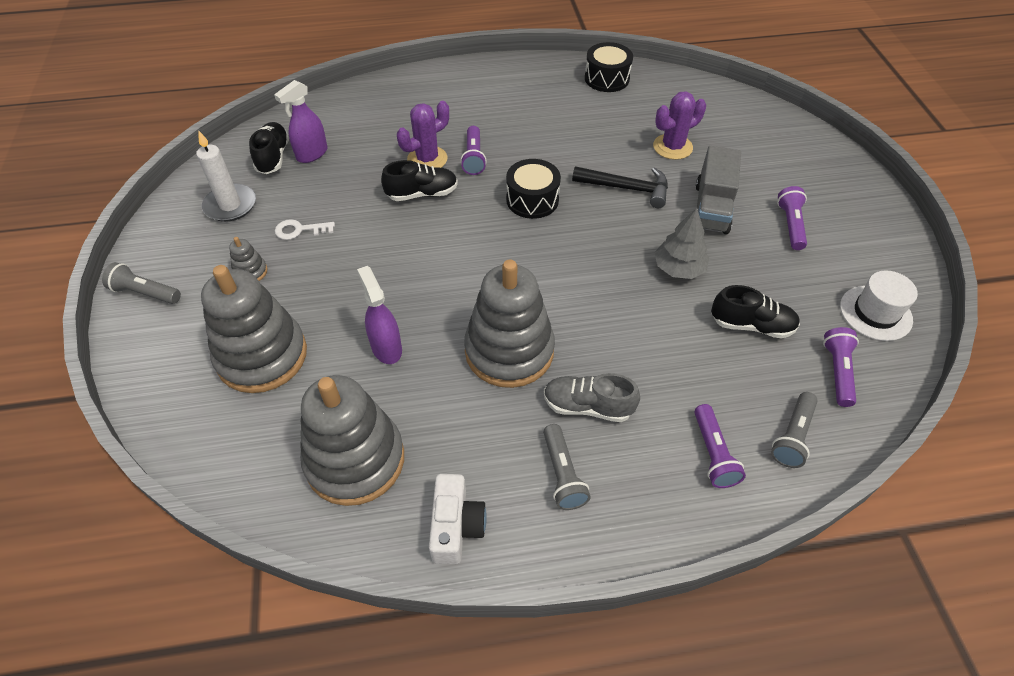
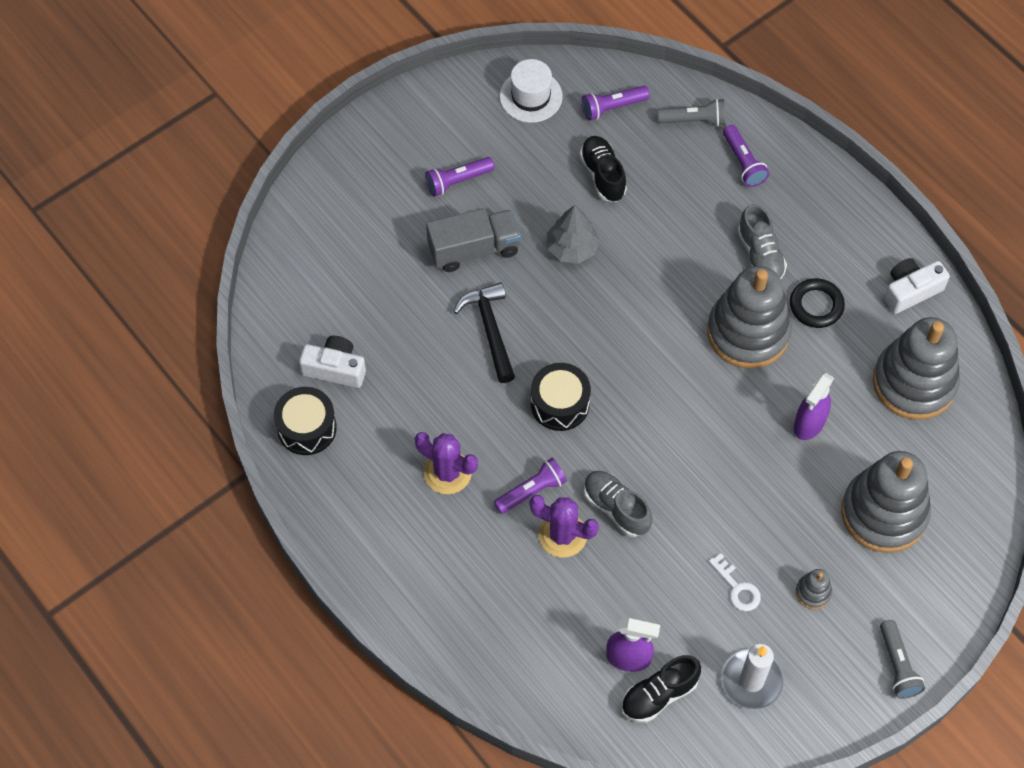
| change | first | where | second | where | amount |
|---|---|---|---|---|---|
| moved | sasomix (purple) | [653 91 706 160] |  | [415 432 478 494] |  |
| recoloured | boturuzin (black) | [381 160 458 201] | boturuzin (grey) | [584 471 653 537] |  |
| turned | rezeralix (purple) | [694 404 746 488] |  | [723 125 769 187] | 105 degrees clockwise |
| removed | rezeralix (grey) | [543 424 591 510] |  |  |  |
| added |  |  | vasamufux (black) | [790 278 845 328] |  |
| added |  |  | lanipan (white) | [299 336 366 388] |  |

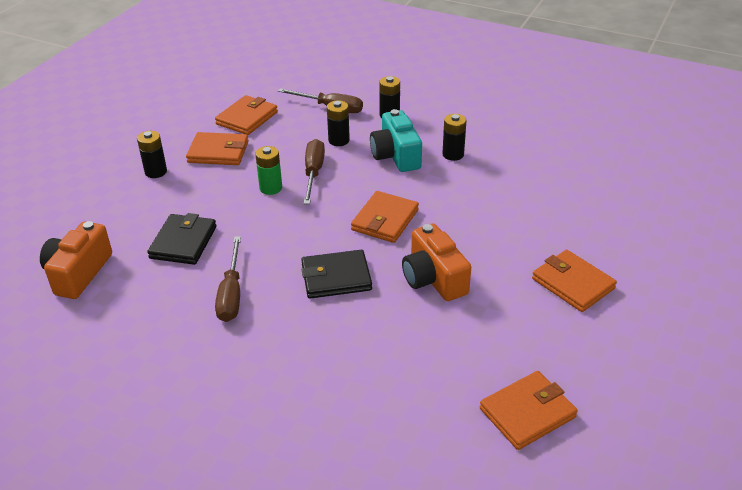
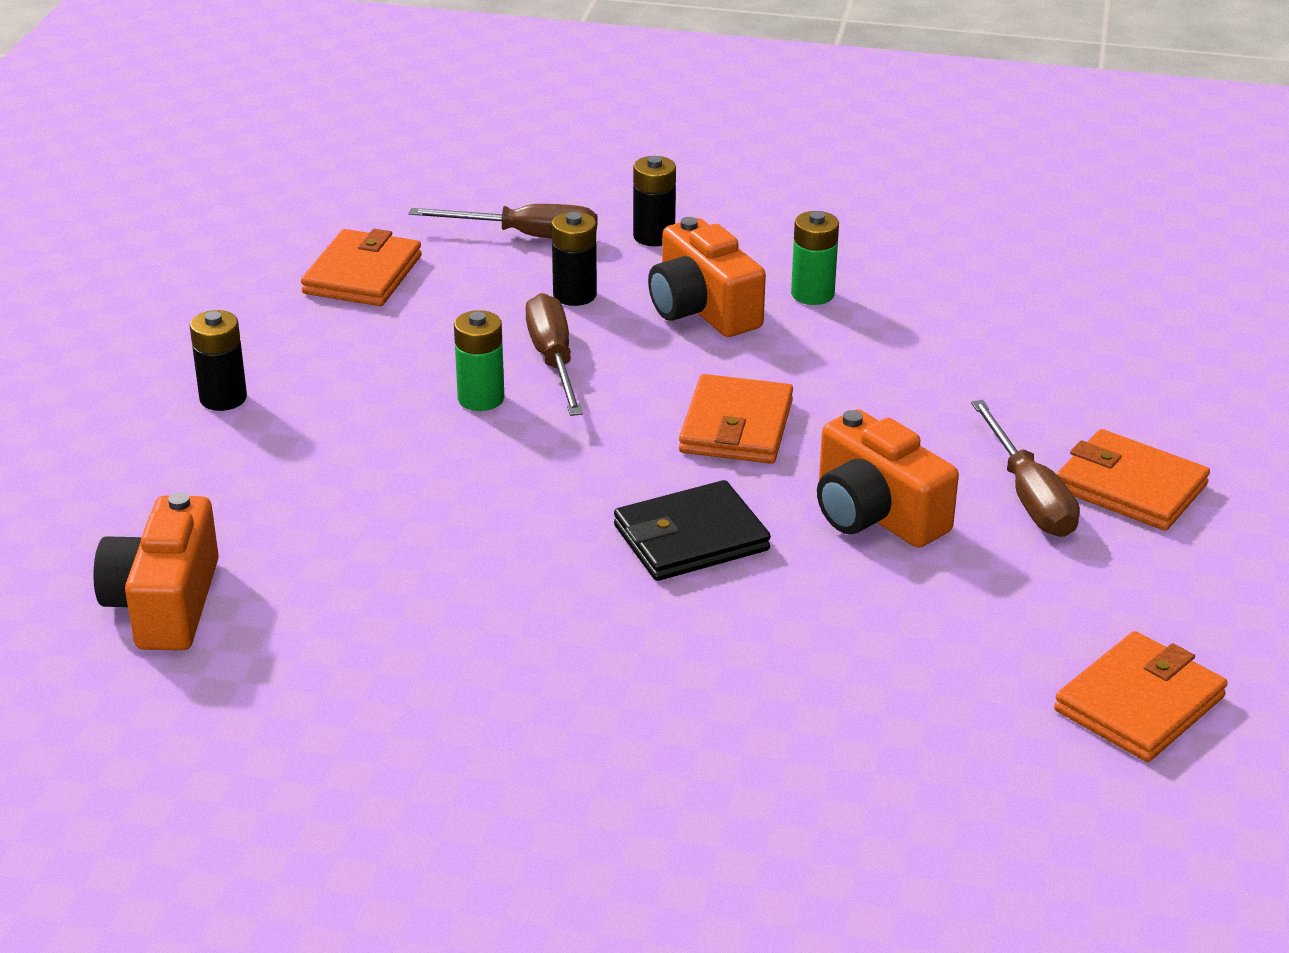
| change | first | where | second | where | amount |
|---|---|---|---|---|---|
| recoloured | lanipan (turquoise) | [370 109 422 172] | lanipan (orange) | [648 217 766 337] |  |
| recoloured | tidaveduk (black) | [442 114 467 161] | tidaveduk (green) | [791 211 839 305] |  |
| removed | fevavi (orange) | [186 132 249 165] |  |  |  |
| removed | fevavi (black) | [147 213 217 265] |  |  |  |
| moved | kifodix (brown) | [215 236 241 322] |  | [971 400 1080 537] |  |

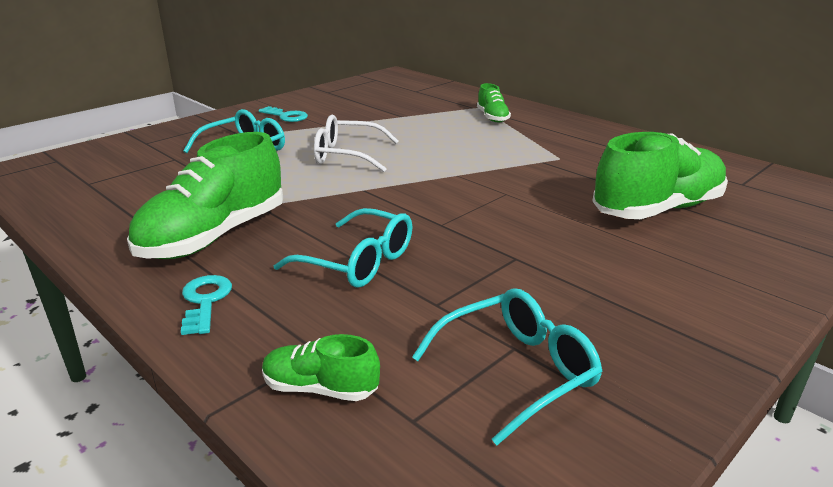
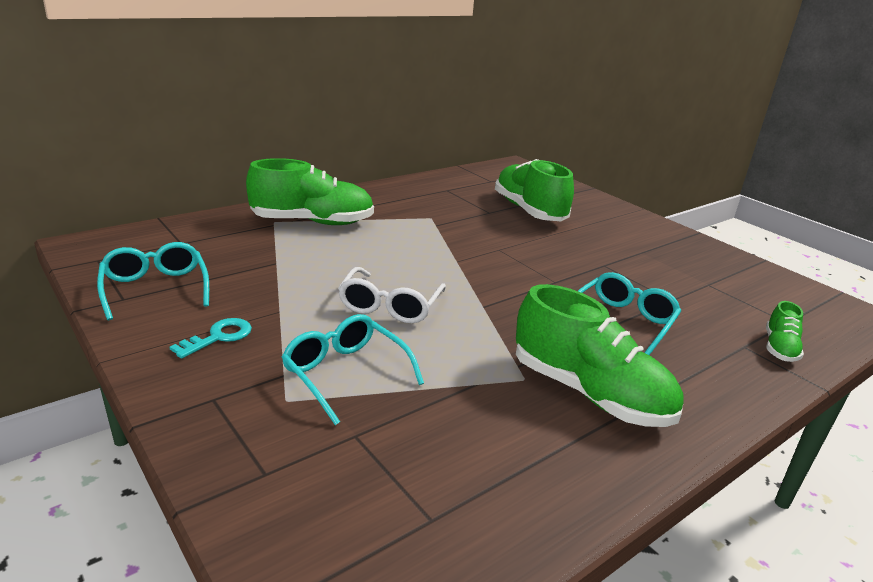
| change | first | where | second | where | amount |
|---|---|---|---|---|---|
| resized | boturuzin (green) | [477 83 511 122] |  | [246 158 374 225] | x2.05 |
| removed | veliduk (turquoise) | [181 275 232 335] |  |  |  |
| moved | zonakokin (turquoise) | [412 288 602 445] |  | [97 242 209 320] |  |

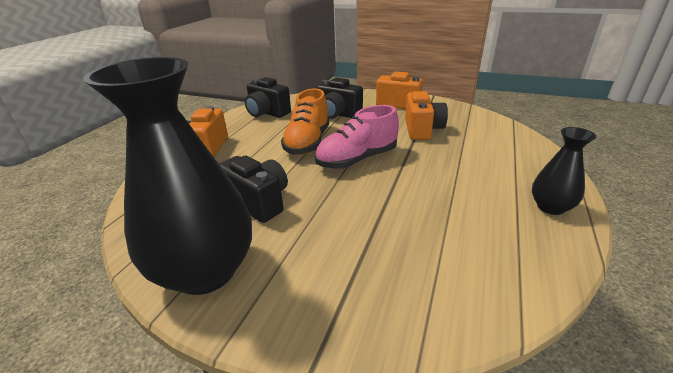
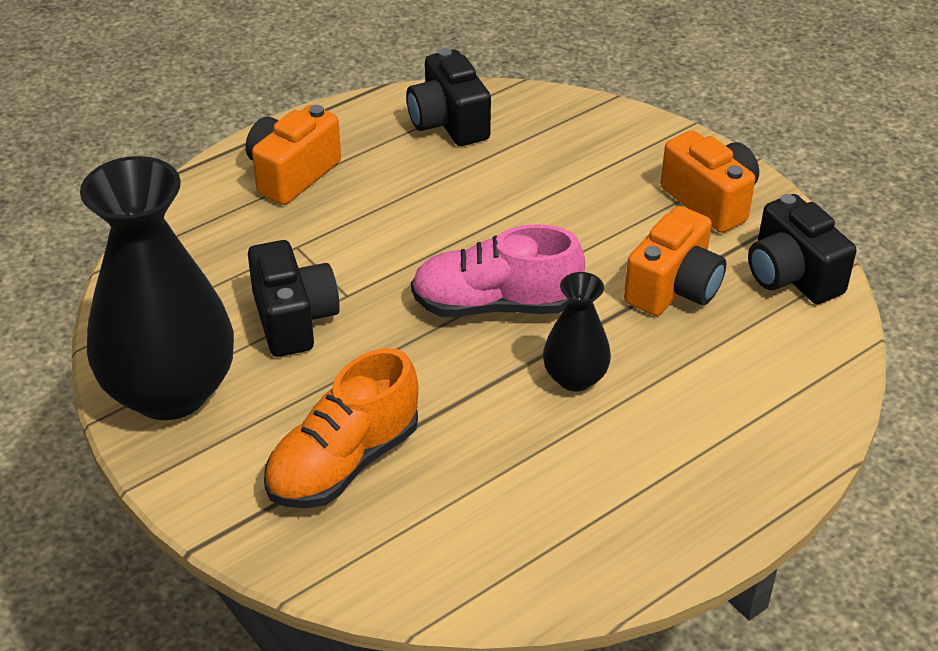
| change | first | where | second | where | amount |
|---|---|---|---|---|---|
| moved | lanipan (black) | [316 78 363 119] |  | [748 194 856 304] |  |
| moved | boturuzin (orange) | [281 88 330 155] |  | [264 348 419 508] |  |
| moved | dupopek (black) | [532 127 596 215] |  | [543 272 611 392] |  |

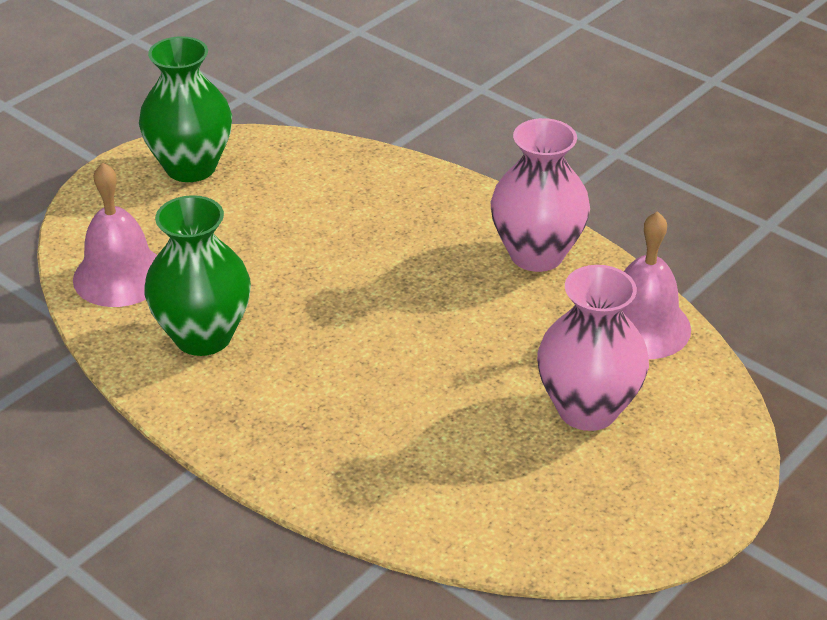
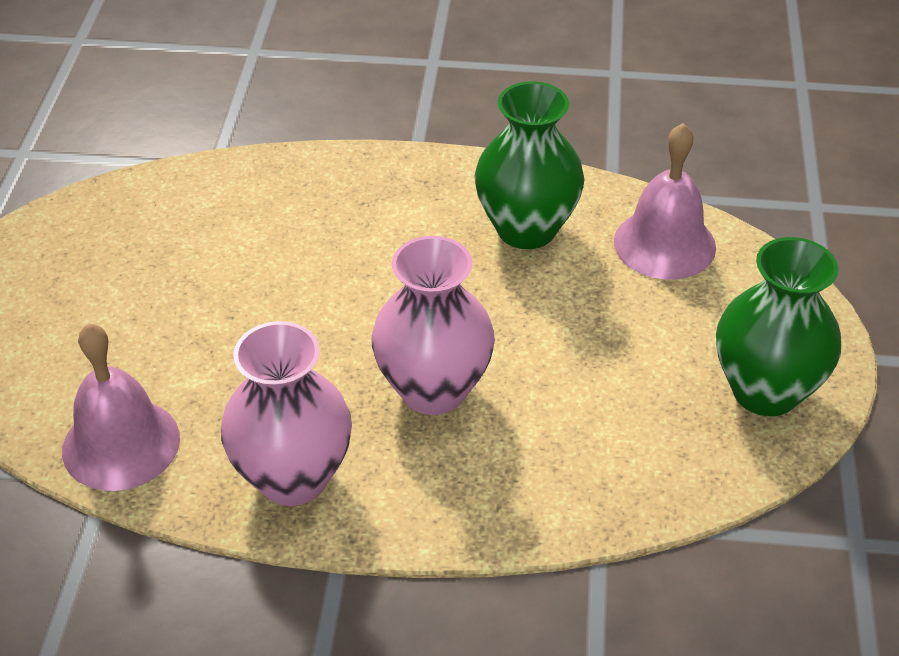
| change | first | where | second | where | amount |
|---|---|---|---|---|---|
| moved | dupopek (pink) | [537 265 649 431] |  | [371 236 495 415] |  |

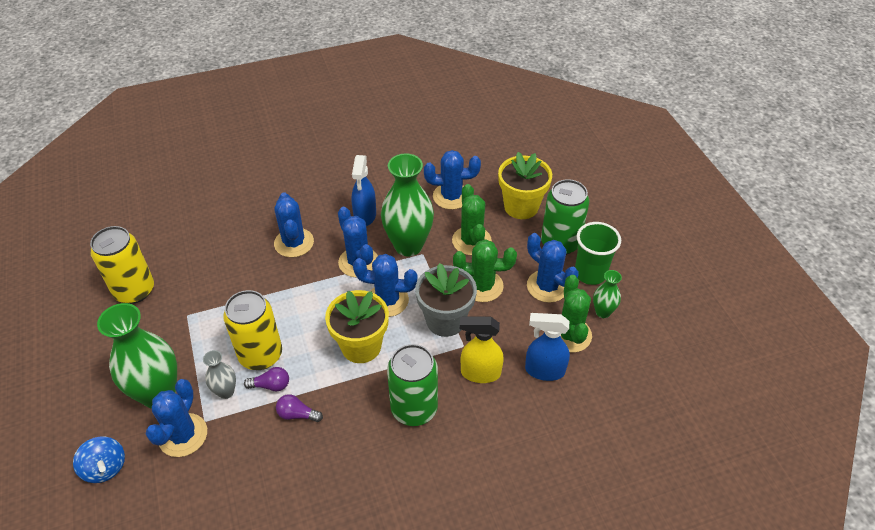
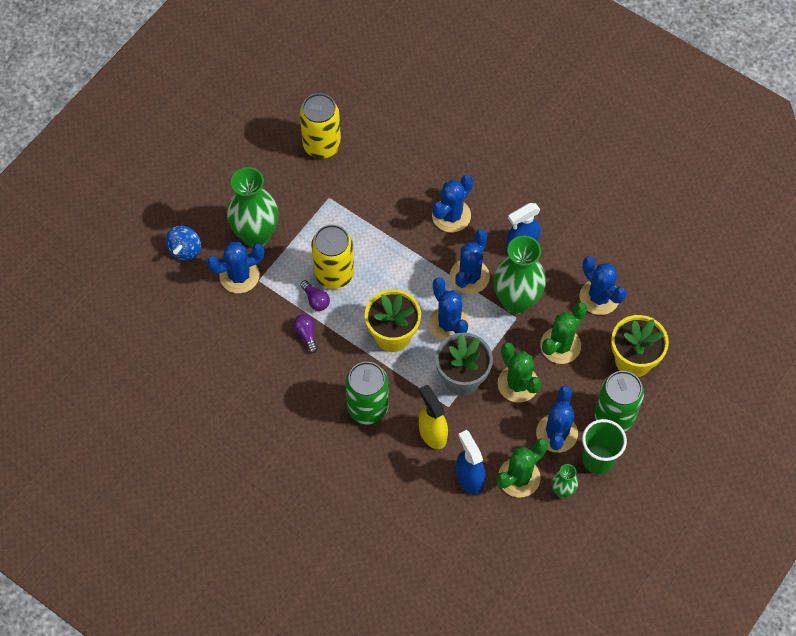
| change | first | where | second | where | amount |
|---|---|---|---|---|---|
| removed | dupopek (grey) | [203 350 236 399] |  |  |  |

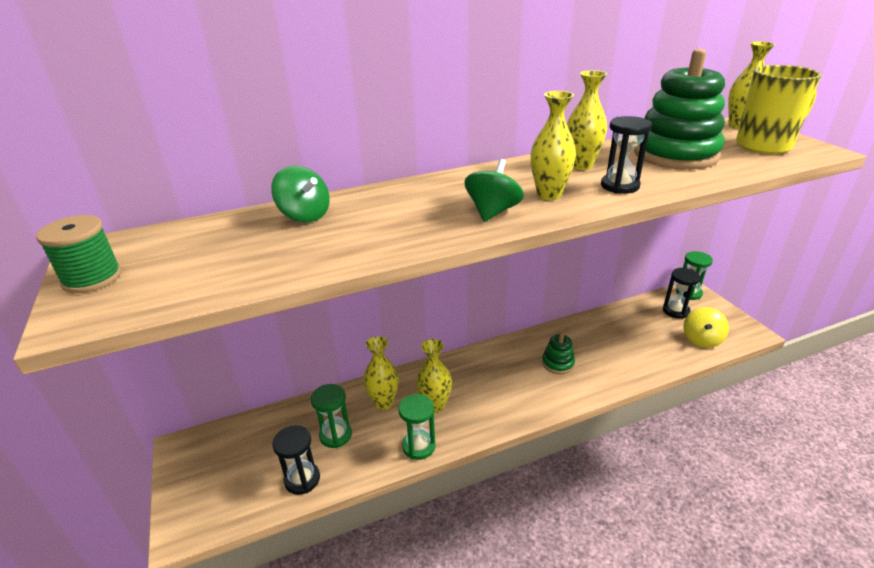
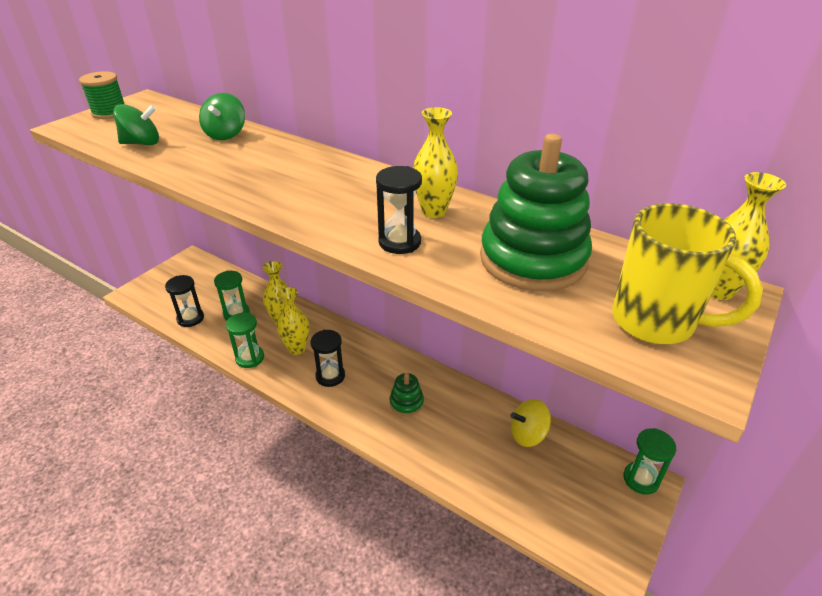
| change | first | where | second | where | amount |
|---|---|---|---|---|---|
| removed | dupopek (yellow) | [531 91 576 200] |  |  |  |
| moved | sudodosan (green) | [465 159 524 222] |  | [113 104 159 145] |  |
| moved | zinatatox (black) | [663 268 700 319] |  | [310 330 345 387] |  |
| moved | sudodosan (yellow) | [683 307 729 348] |  | [510 399 551 447] |  |

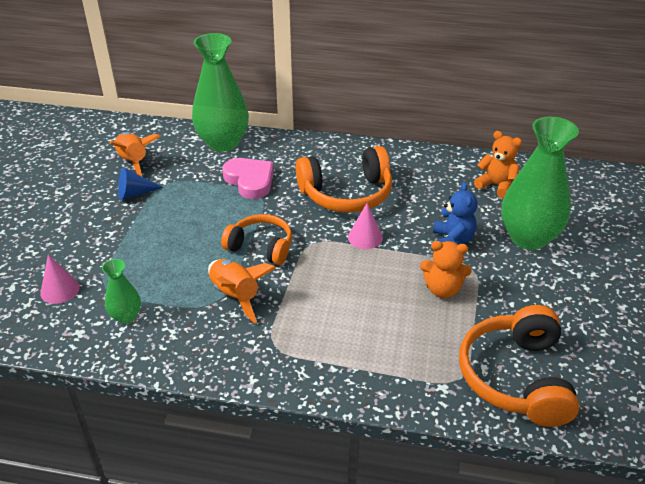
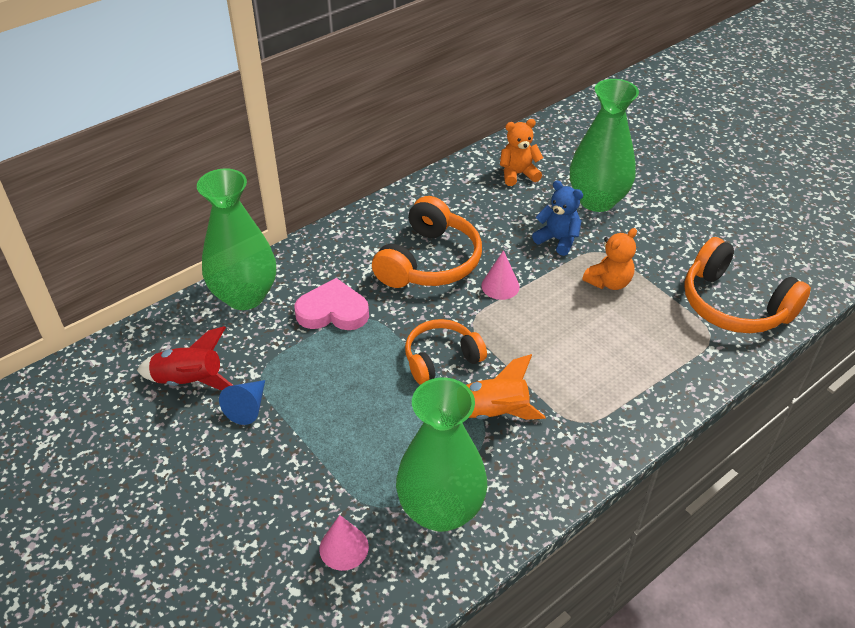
| change | first | where | second | where | amount |
|---|---|---|---|---|---|
| recoloured | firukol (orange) | [110 132 160 176] | firukol (red) | [137 326 233 390] |  |
| resized | dupopek (green) | [102 259 141 324] |  | [396 377 487 532] | x2.11 |

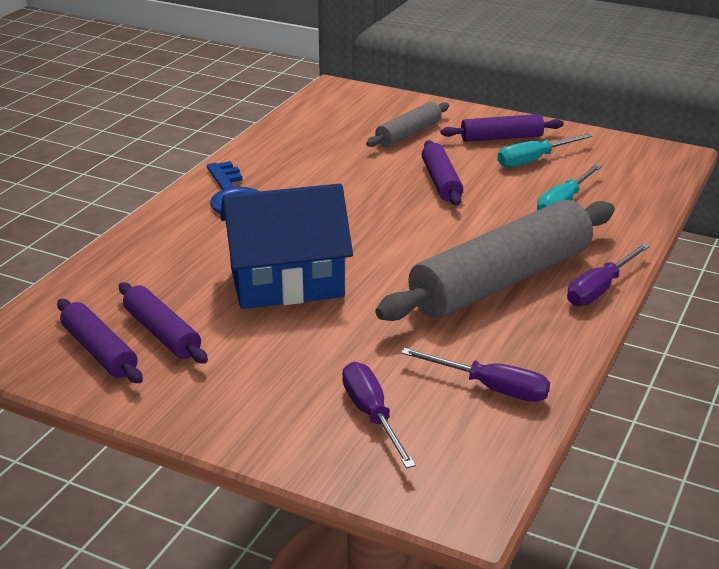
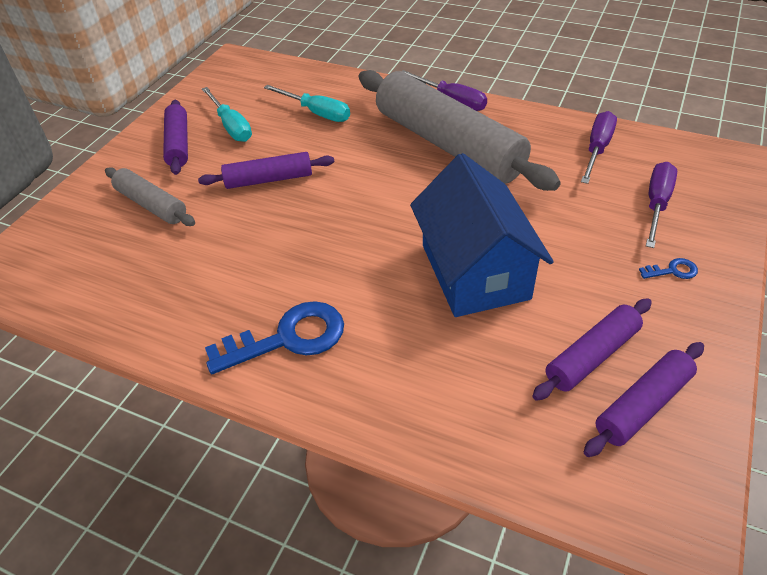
| change | first | where | second | where | amount |
|---|---|---|---|---|---|
| turned | kifodix (purple) | [342 362 416 468] |  | [646 162 677 248] | 135 degrees clockwise |
| added |  |  | veliduk (blue) | [639 258 698 279] |  |

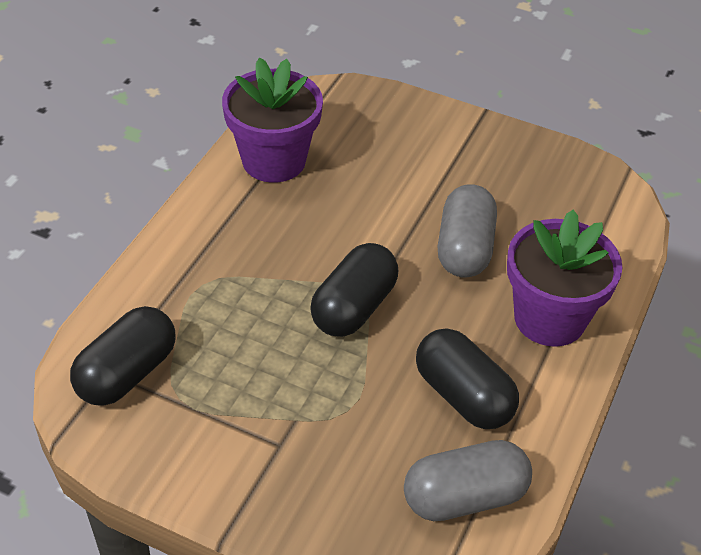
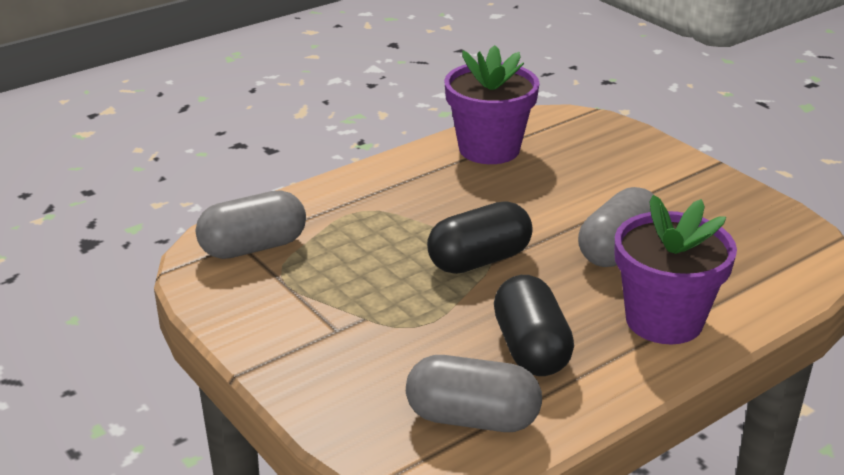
| change | first | where | second | where | amount |
|---|---|---|---|---|---|
| recoloured | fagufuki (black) | [70 306 176 406] | fagufuki (grey) | [196 191 306 259] |  |

